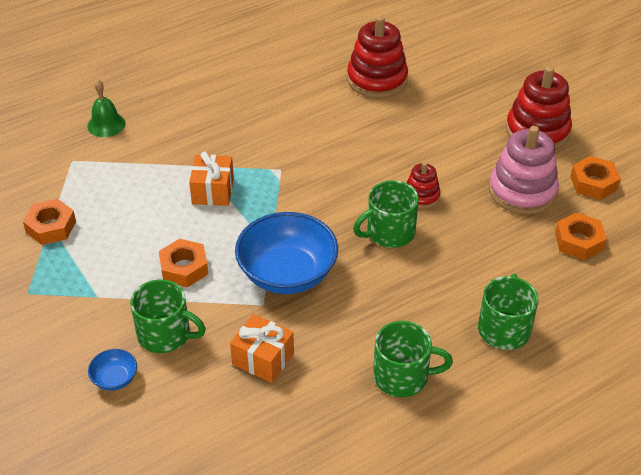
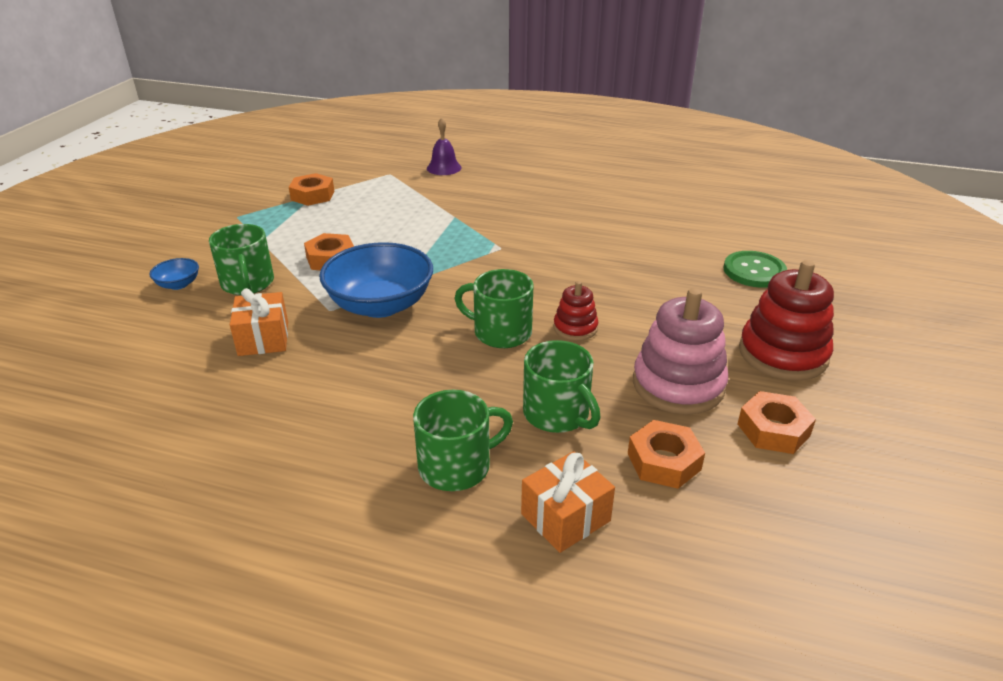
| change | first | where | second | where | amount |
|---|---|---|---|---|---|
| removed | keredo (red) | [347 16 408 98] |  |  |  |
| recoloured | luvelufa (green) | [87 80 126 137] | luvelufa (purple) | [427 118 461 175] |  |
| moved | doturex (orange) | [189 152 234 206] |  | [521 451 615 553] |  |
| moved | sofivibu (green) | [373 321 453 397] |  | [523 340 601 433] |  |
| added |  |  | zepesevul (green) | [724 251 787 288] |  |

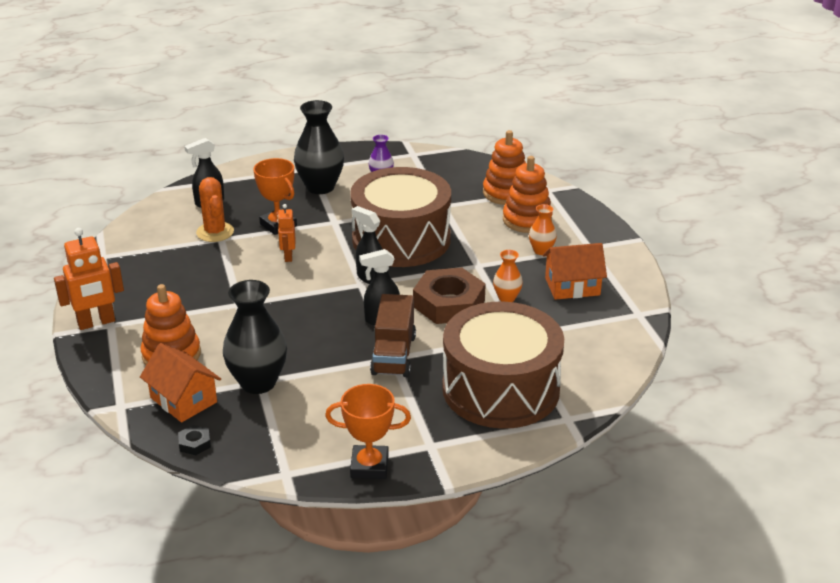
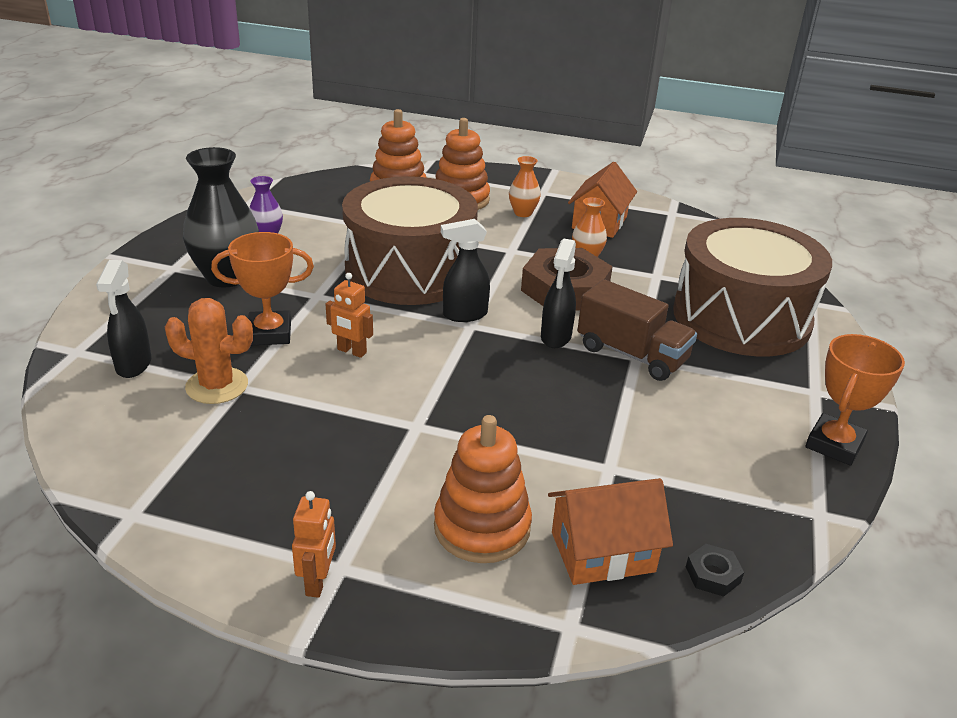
| change | first | where | second | where | amount |
|---|---|---|---|---|---|
| resized | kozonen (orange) | [54 228 124 330] |  | [292 491 336 598] | x0.59 |
| removed | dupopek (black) | [223 280 287 394] |  |  |  |

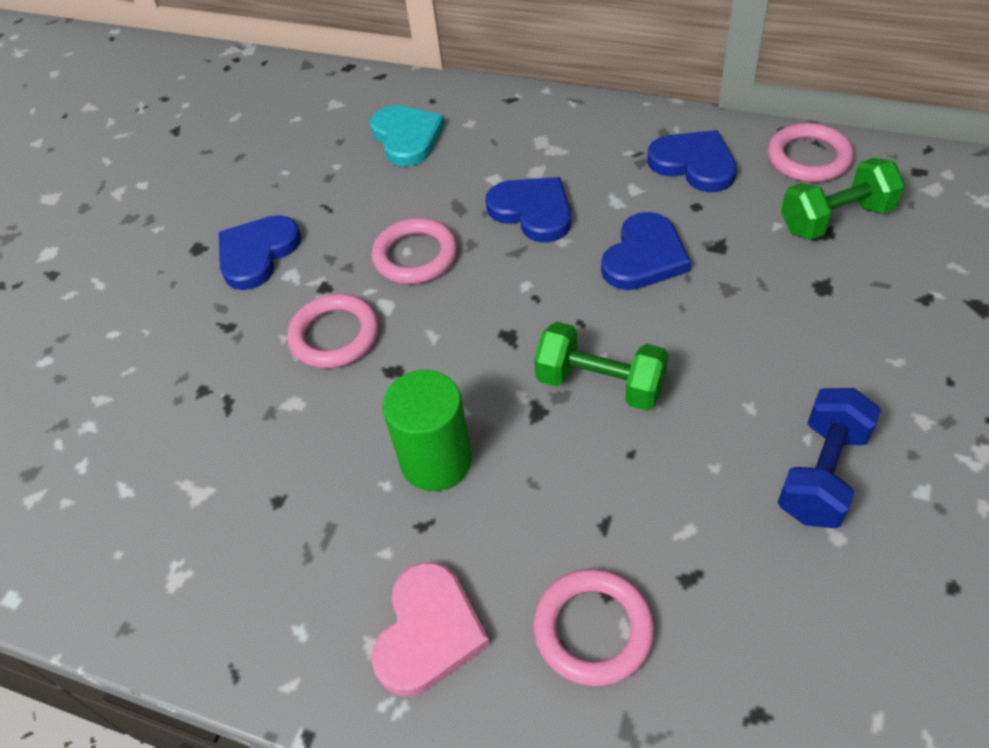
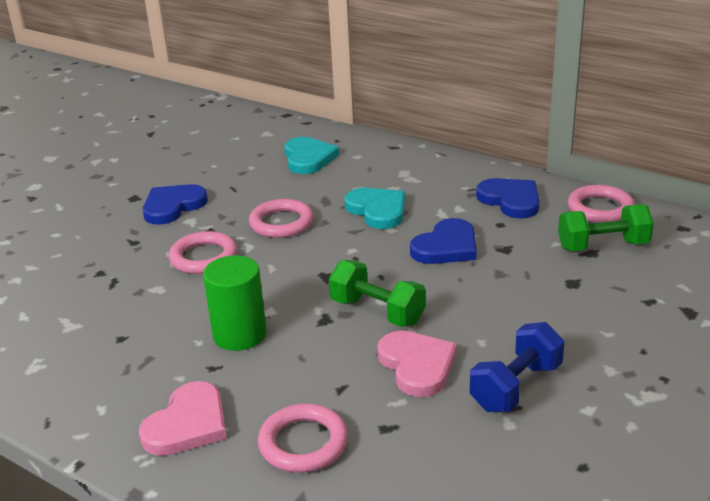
| change | first | where | second | where | amount |
|---|---|---|---|---|---|
| recoloured | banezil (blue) | [485 177 571 242] | banezil (turquoise) | [345 188 405 229] |  |
| added |  |  | banezil (pink) | [377 330 457 397] |  |

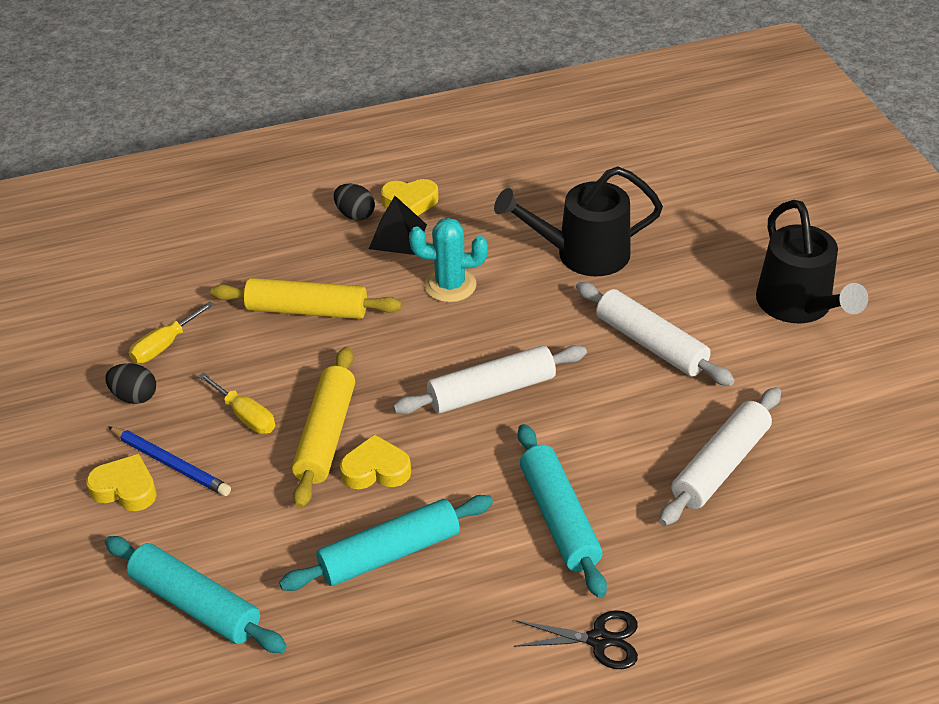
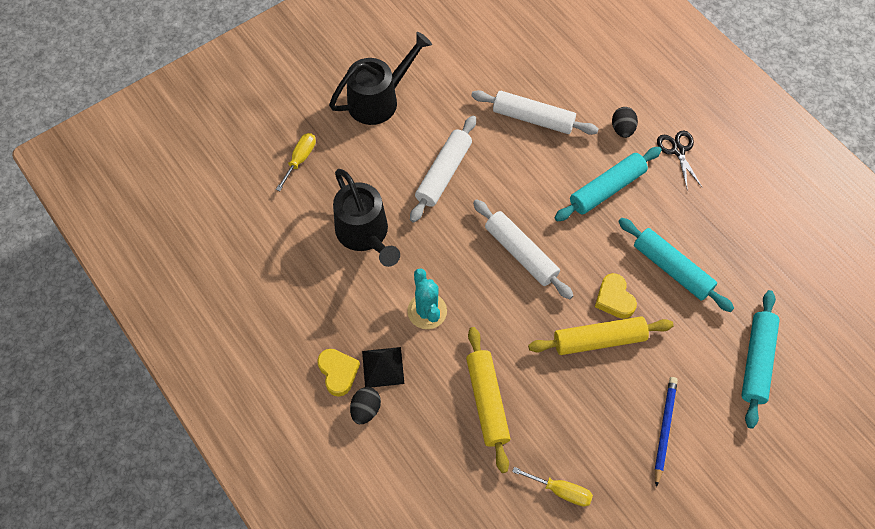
| change | first | where | second | where | amount |
|---|---|---|---|---|---|
| moved | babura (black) | [105 363 156 404] |  | [612 107 638 138] |  |
| moved | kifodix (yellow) | [198 372 275 434] |  | [276 133 316 191] |  |
| removed | banezil (yellow) | [86 454 157 511] |  |  |  |

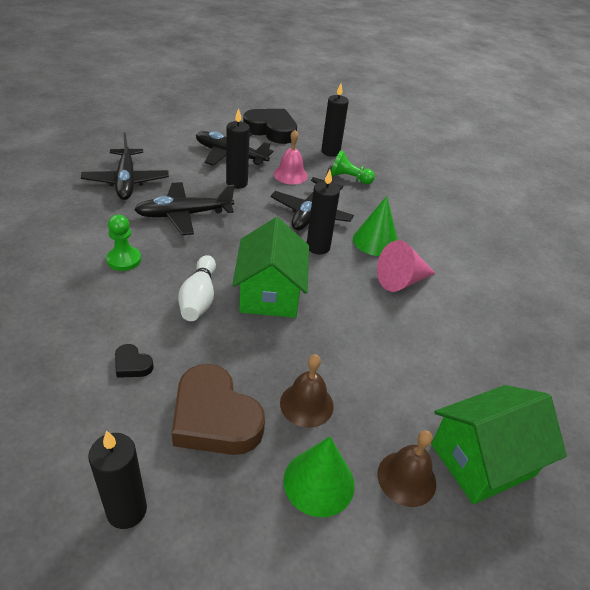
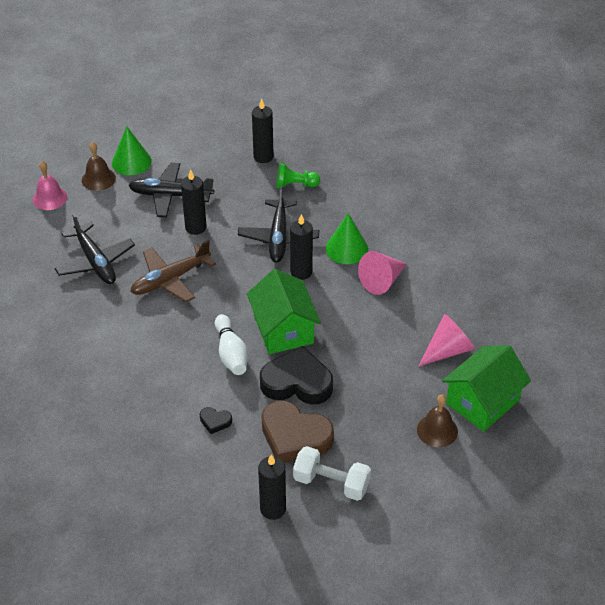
| change | first | where | second | where | amount |
|---|---|---|---|---|---|
| moved | banezil (black) | [243 109 297 144] |  | [260 346 333 404] |  |
| moved | luvelufa (pink) | [274 130 308 184] |  | [33 161 67 210] |  |
| recoloured | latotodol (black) | [134 182 234 235] | latotodol (brown) | [130 239 216 302] |  |
| removed | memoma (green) | [106 215 141 271] |  |  |  |
| moved | luvelufa (brown) | [280 354 334 428] |  | [82 142 116 191] |  |
| moved | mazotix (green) | [283 437 355 517] |  | [112 126 152 175] |  |
| added |  |  | mazotix (pink) | [418 314 474 367] |  |
| added |  |  | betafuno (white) | [293 446 371 501] |  |

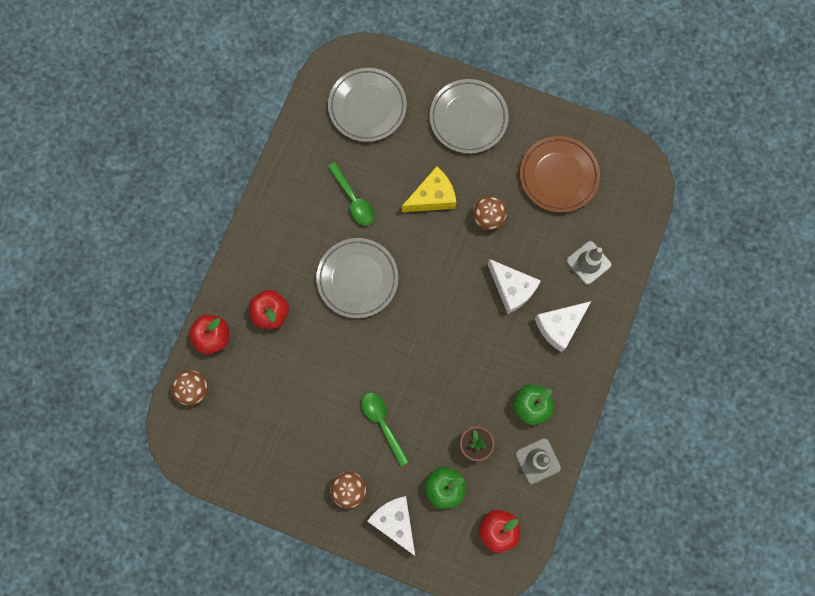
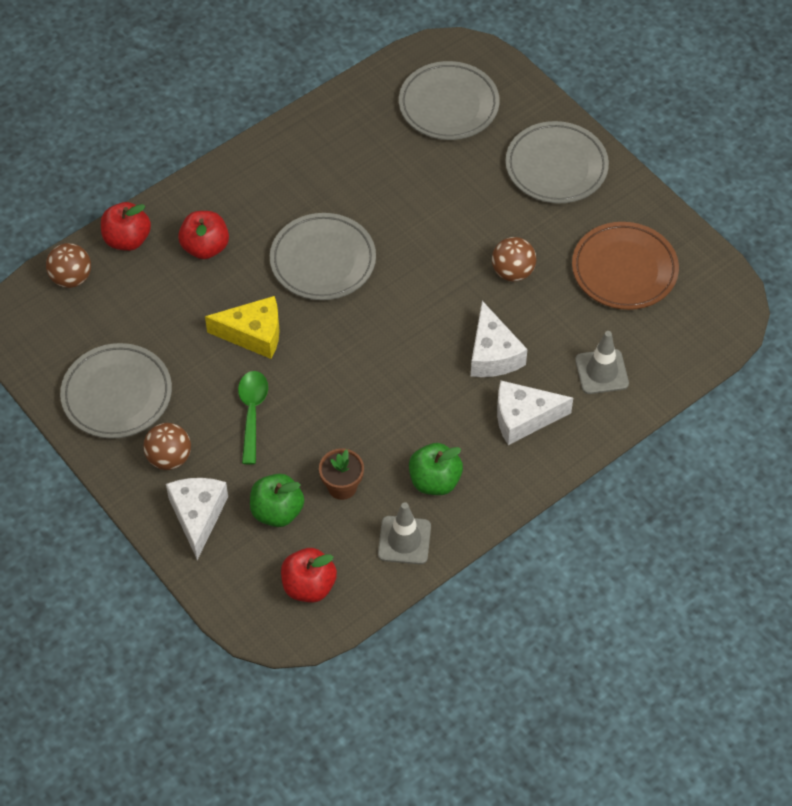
| change | first | where | second | where | amount |
|---|---|---|---|---|---|
| removed | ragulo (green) | [327 162 374 226] |  |  |  |
| moved | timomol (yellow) | [402 166 456 212] |  | [205 296 280 359] |  |
| added |  |  | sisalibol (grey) | [60 343 172 439] |  |

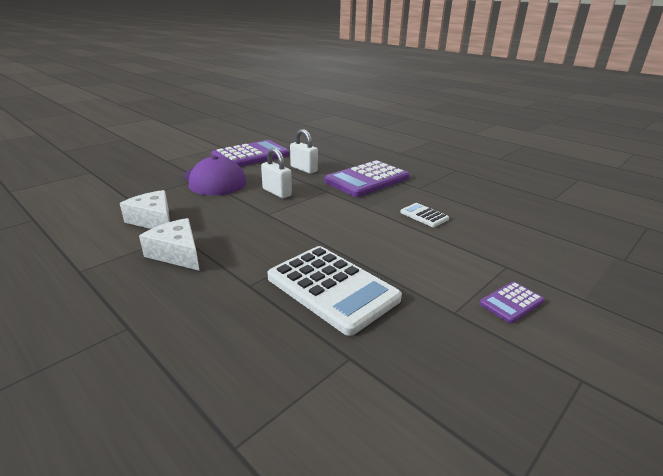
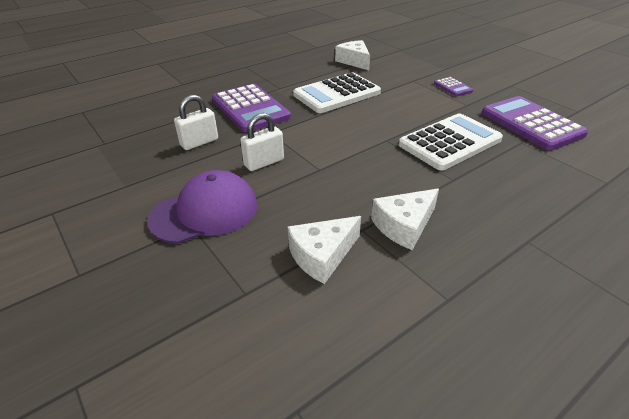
| change | first | where | second | where | amount |
|---|---|---|---|---|---|
| moved | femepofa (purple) | [211 140 289 167] |  | [482 96 588 150] |  |
| resized | femepofa (white) | [400 203 449 227] |  | [293 72 381 113] | x2.14 |
| added |  |  | timomol (white) | [335 40 370 70] |  |

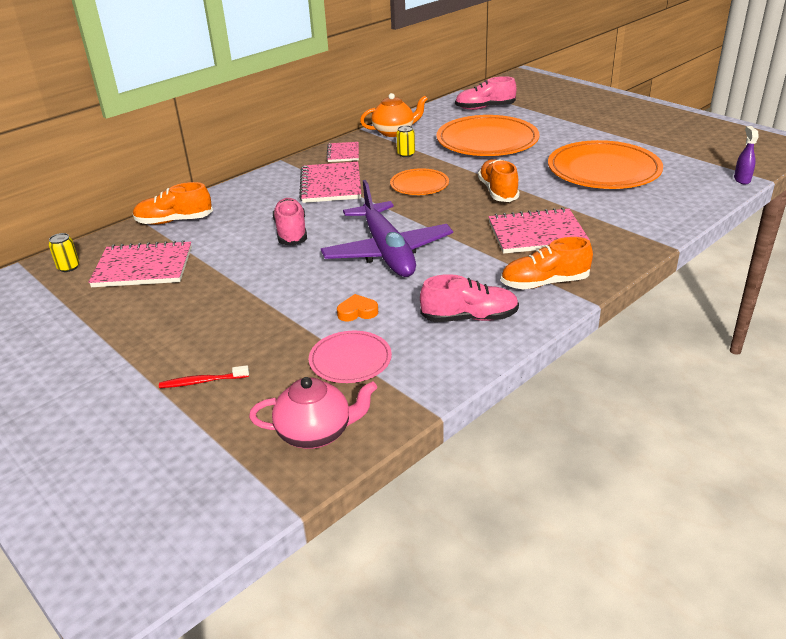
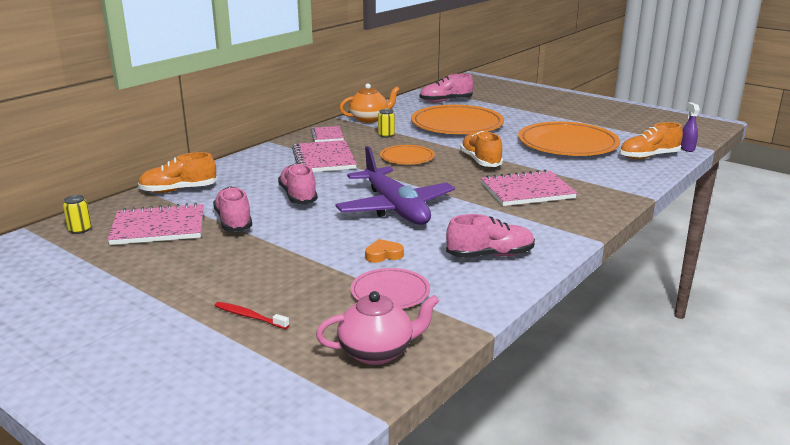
| change | first | where | second | where | amount |
|---|---|---|---|---|---|
| moved | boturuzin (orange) | [501 237 593 289] |  | [620 122 683 159] |  |
| turned | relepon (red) | [159 365 249 388] |  | [215 302 289 329] | 45 degrees clockwise |
| added |  |  | boturuzin (pink) | [213 186 252 232] |  |

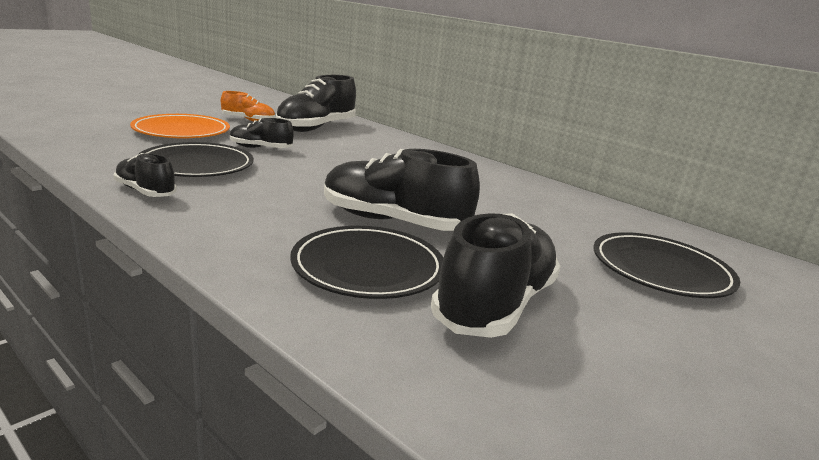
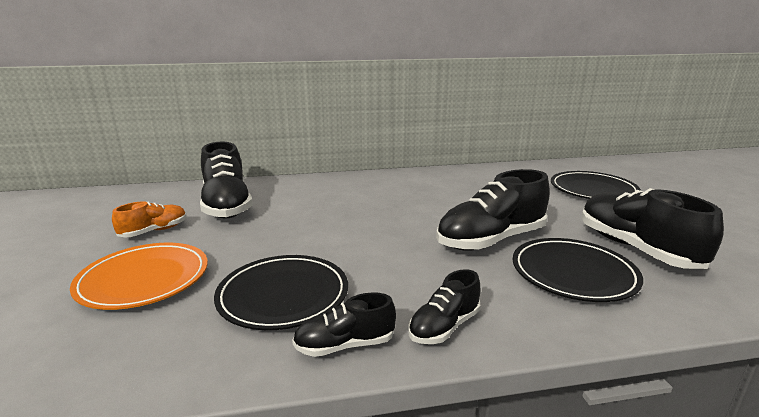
| change | first | where | second | where | amount |
|---|---|---|---|---|---|
| moved | boturuzin (black) | [230 118 294 148] |  | [408 269 480 344] |  |

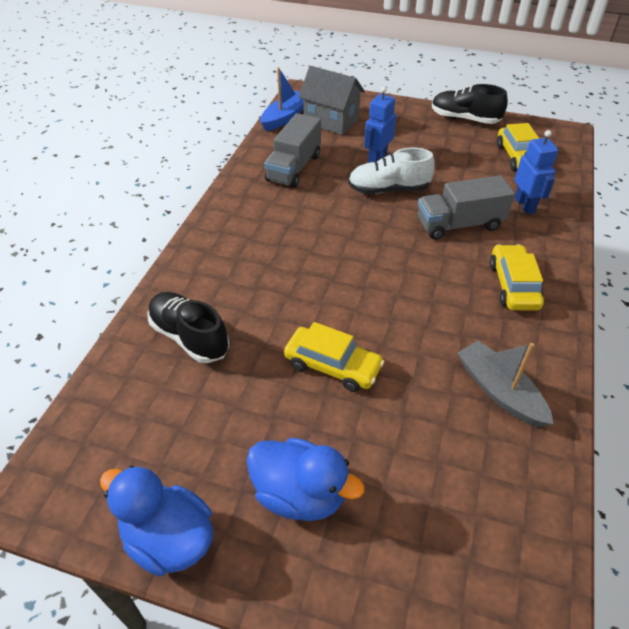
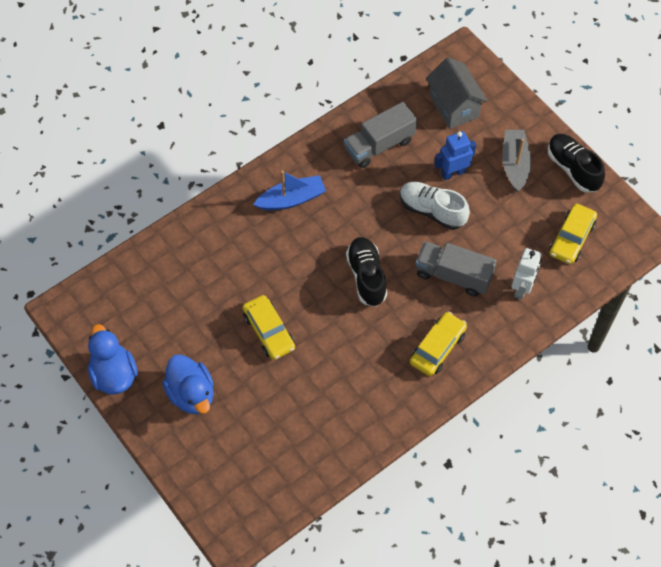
| change | first | where | second | where | amount |
|---|---|---|---|---|---|
| moved | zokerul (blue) | [260 67 304 131] |  | [253 170 326 211] |  |
| recoloured | kozonen (blue) | [514 130 558 214] | kozonen (white) | [512 248 542 300] |  |
| moved | boturuzin (black) | [148 292 230 363] |  | [346 237 387 307] |  |
| moved | zokerul (grey) | [458 341 553 427] |  | [502 130 531 192] |  |

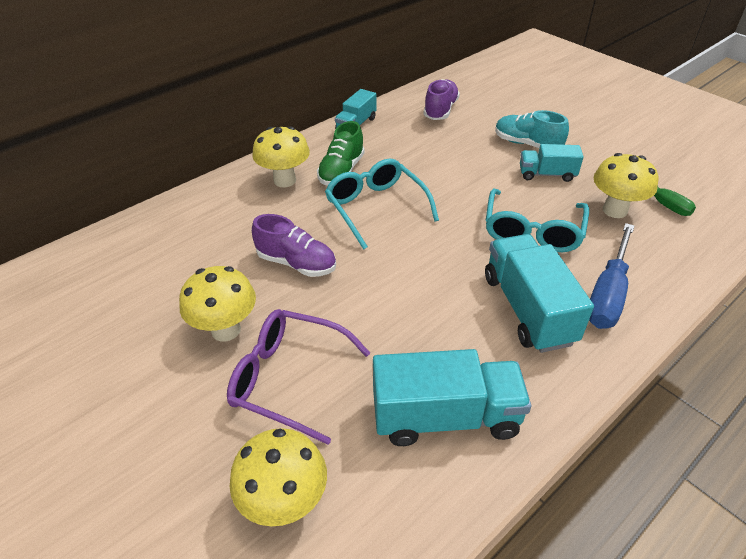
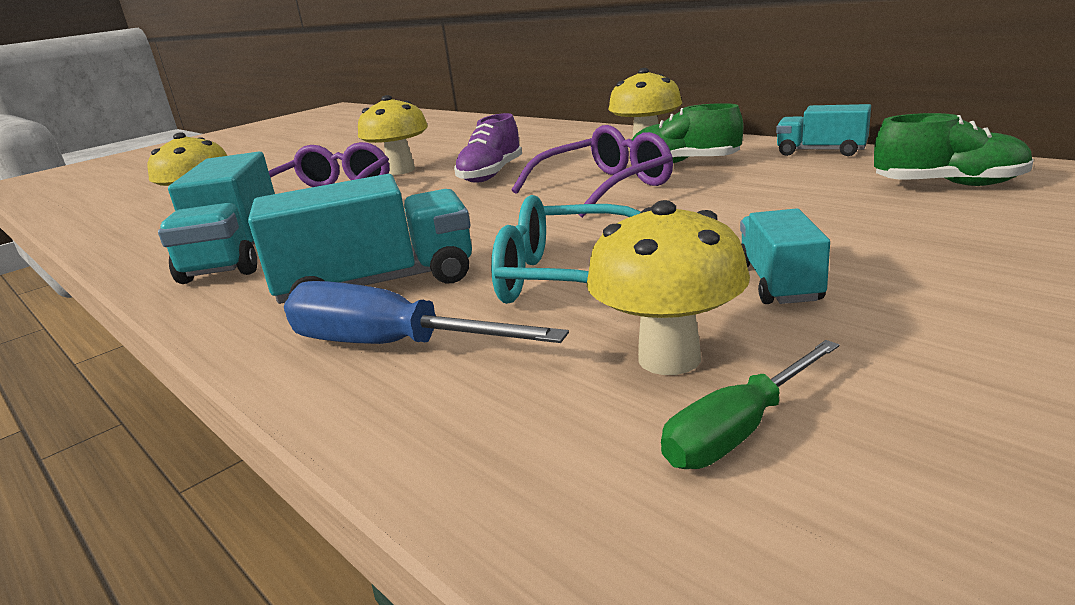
| change | first | where | second | where | amount |
|---|---|---|---|---|---|
| recoloured | boturuzin (purple) | [423 79 460 120] | boturuzin (green) | [874 113 1034 186] |  |
| removed | boturuzin (turquoise) | [495 110 569 148] |  |  |  |
| recoloured | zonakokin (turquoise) | [325 159 439 250] | zonakokin (purple) | [511 125 673 218] |  |

